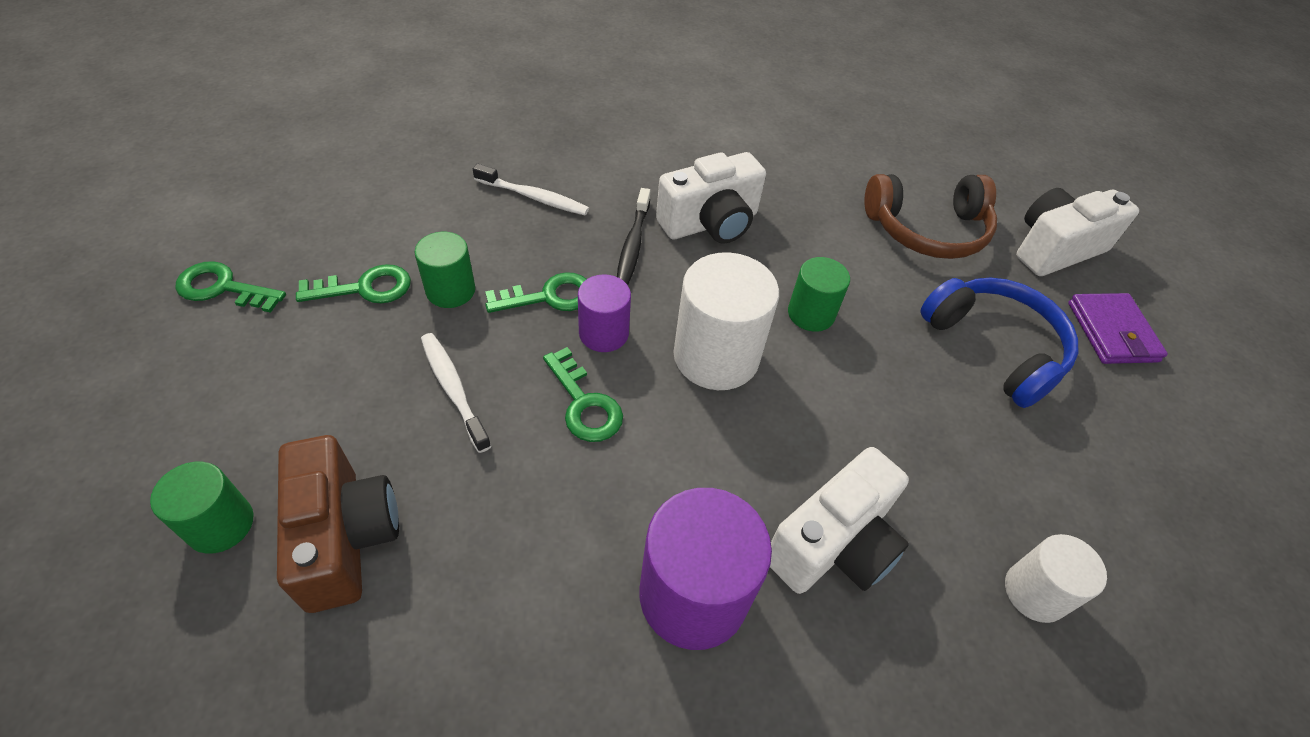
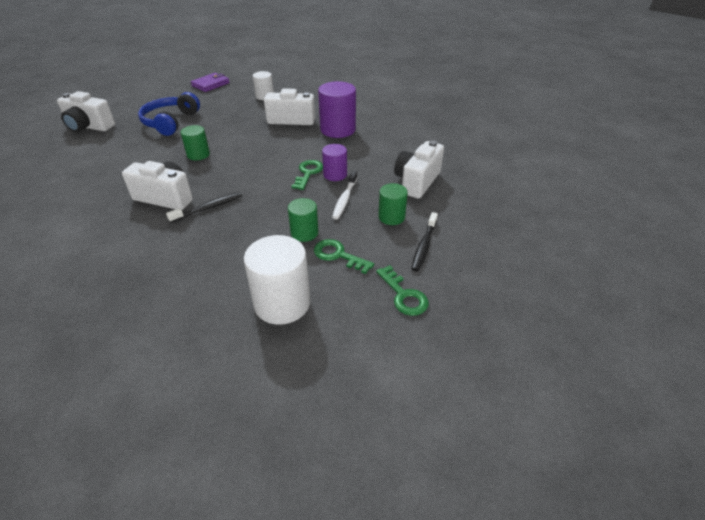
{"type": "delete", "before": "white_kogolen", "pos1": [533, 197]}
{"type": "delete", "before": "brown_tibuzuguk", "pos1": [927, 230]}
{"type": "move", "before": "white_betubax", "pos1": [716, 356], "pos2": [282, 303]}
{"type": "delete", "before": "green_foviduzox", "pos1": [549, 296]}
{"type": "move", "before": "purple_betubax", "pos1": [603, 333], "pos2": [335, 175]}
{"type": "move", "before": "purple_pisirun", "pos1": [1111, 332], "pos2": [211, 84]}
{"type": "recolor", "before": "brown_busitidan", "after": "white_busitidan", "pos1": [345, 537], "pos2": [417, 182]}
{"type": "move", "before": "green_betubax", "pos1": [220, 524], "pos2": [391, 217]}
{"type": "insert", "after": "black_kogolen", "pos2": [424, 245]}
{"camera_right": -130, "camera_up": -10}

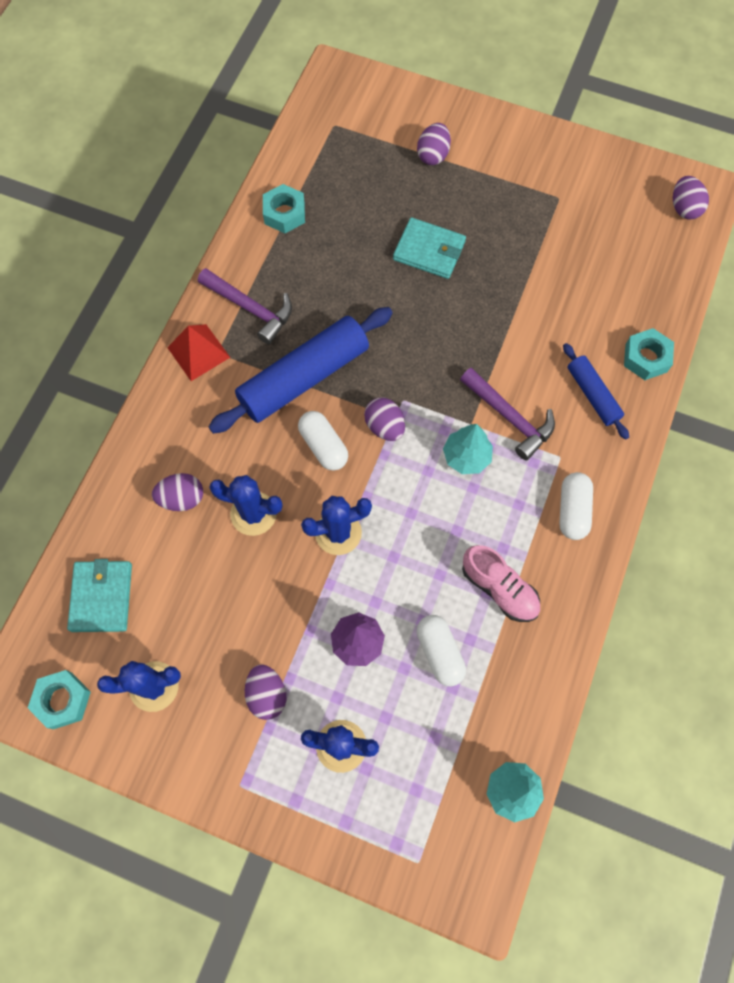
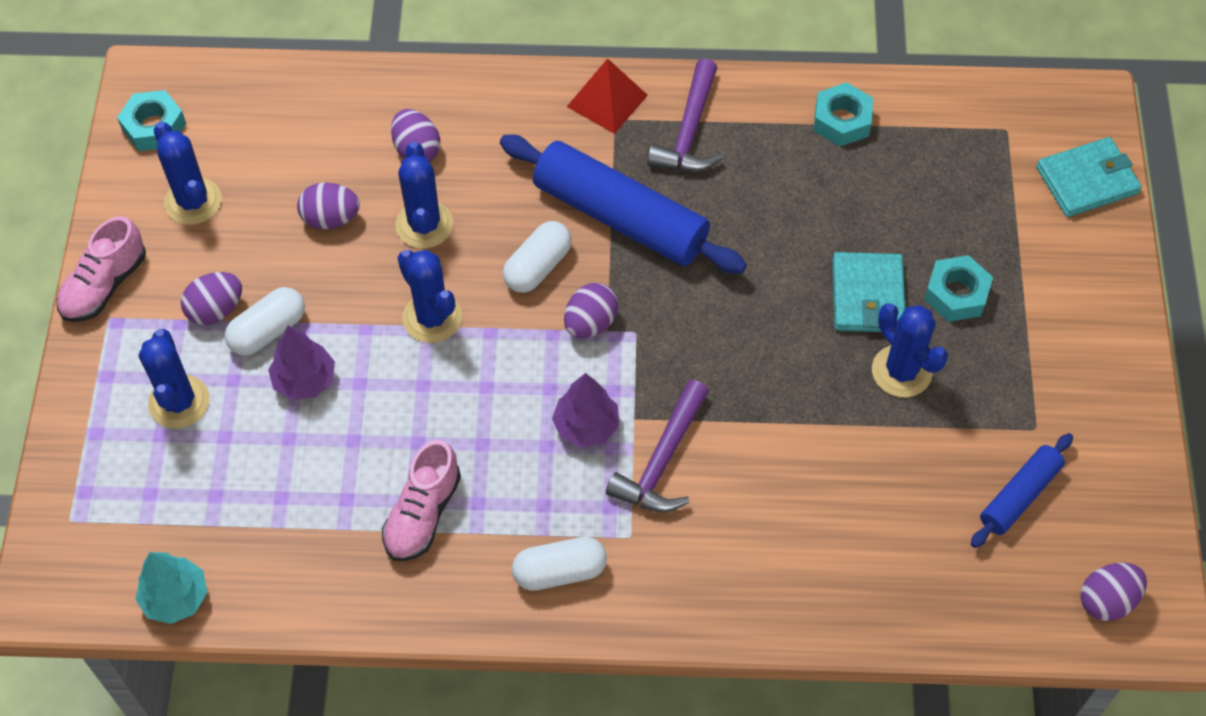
{"type": "move", "before": "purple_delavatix", "pos1": [433, 155], "pos2": [331, 218]}
{"type": "move", "before": "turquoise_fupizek", "pos1": [646, 358], "pos2": [956, 294]}
{"type": "move", "before": "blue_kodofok", "pos1": [593, 395], "pos2": [1019, 496]}
{"type": "recolor", "before": "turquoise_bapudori", "after": "purple_bapudori", "pos1": [466, 457], "pos2": [586, 426]}
{"type": "move", "before": "turquoise_pisirun", "pos1": [101, 597], "pos2": [1087, 180]}
{"type": "move", "before": "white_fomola", "pos1": [440, 652], "pos2": [268, 331]}
{"type": "insert", "after": "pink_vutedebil", "pos2": [104, 285]}
{"type": "insert", "after": "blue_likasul", "pos2": [901, 371]}
{"camera_right": 70, "camera_up": -10}

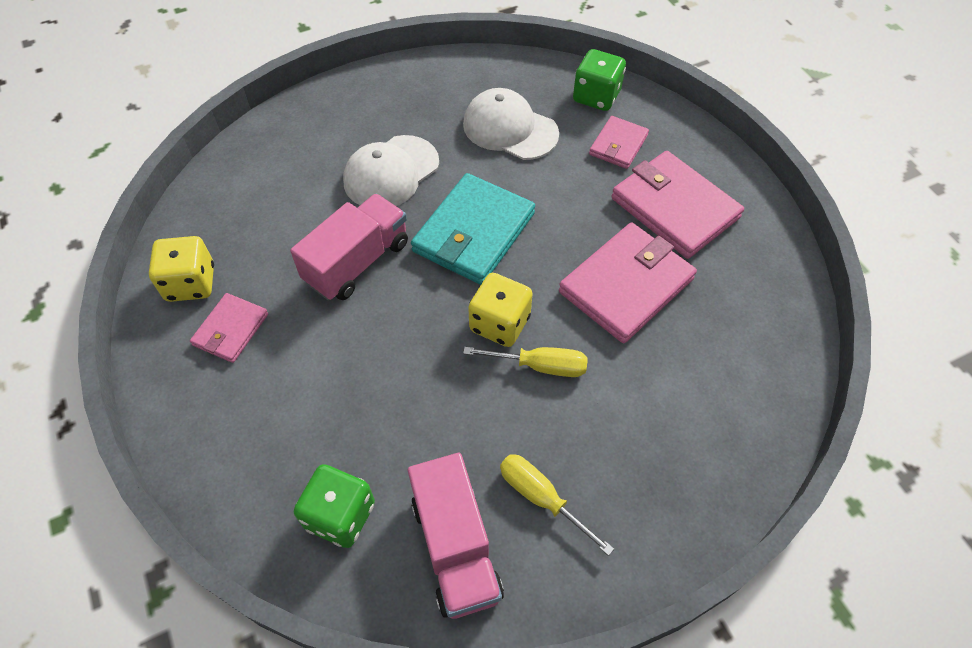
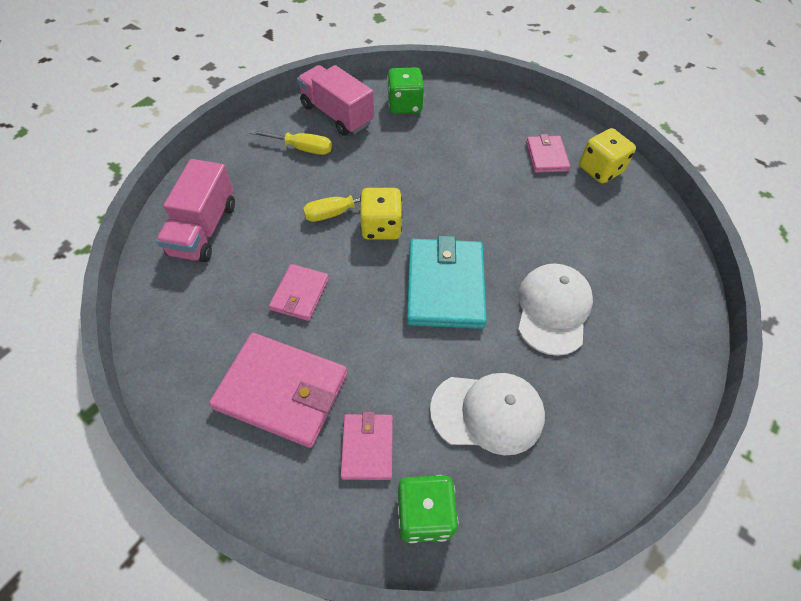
{"type": "move", "before": "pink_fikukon", "pos1": [357, 262], "pos2": [204, 229]}
{"type": "resize", "before": "pink_pisirun", "pos1": [626, 285], "pos2": [300, 294], "scale": 0.55}
{"camera_right": 150, "camera_up": 0}

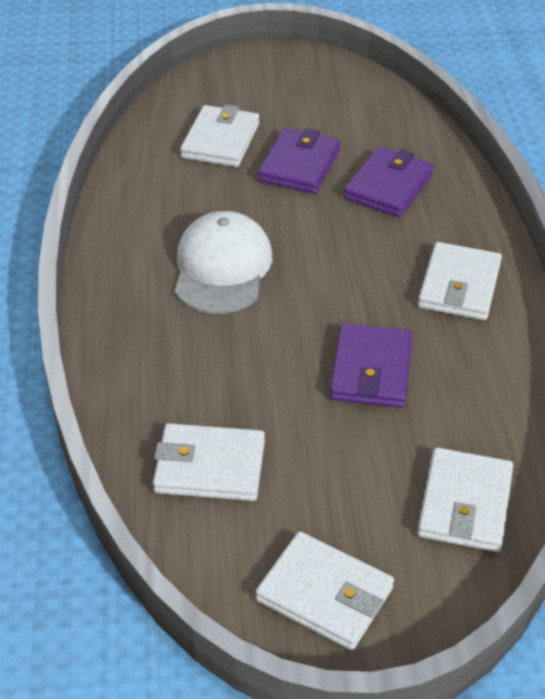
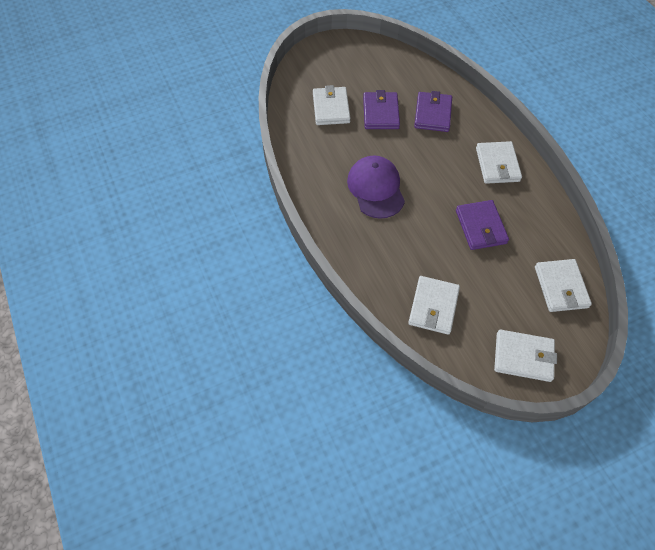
{"type": "recolor", "before": "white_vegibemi", "after": "purple_vegibemi", "pos1": [222, 268], "pos2": [376, 188]}
{"type": "rotate", "before": "white_pisirun", "pos1": [210, 467], "pos2": [433, 306], "turn": -60}
{"camera_right": -20, "camera_up": 15}

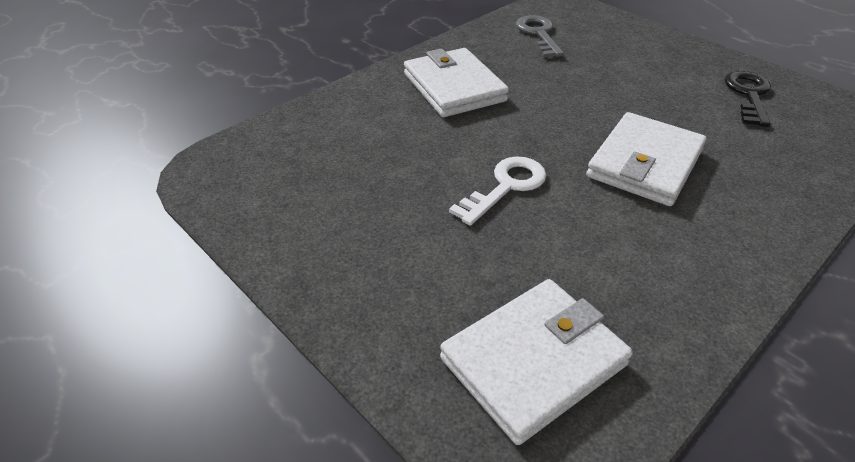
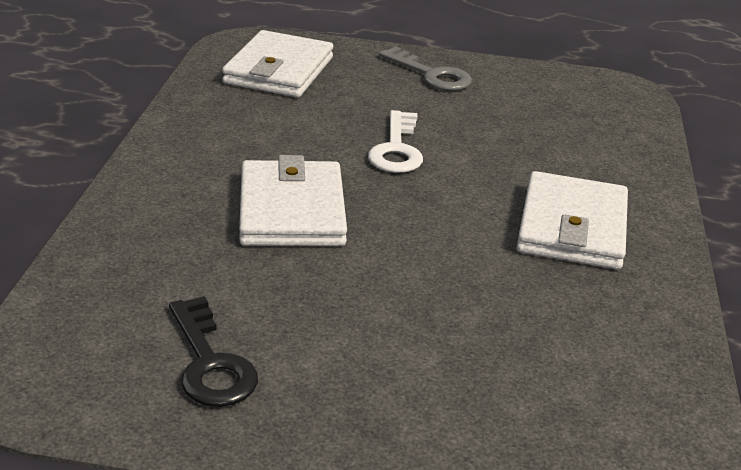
{"type": "move", "before": "grey_foviduzox", "pos1": [538, 34], "pos2": [431, 75]}
{"type": "rotate", "before": "white_pisirun", "pos1": [454, 87], "pos2": [572, 227], "turn": 75}
{"camera_right": 140, "camera_up": -10}

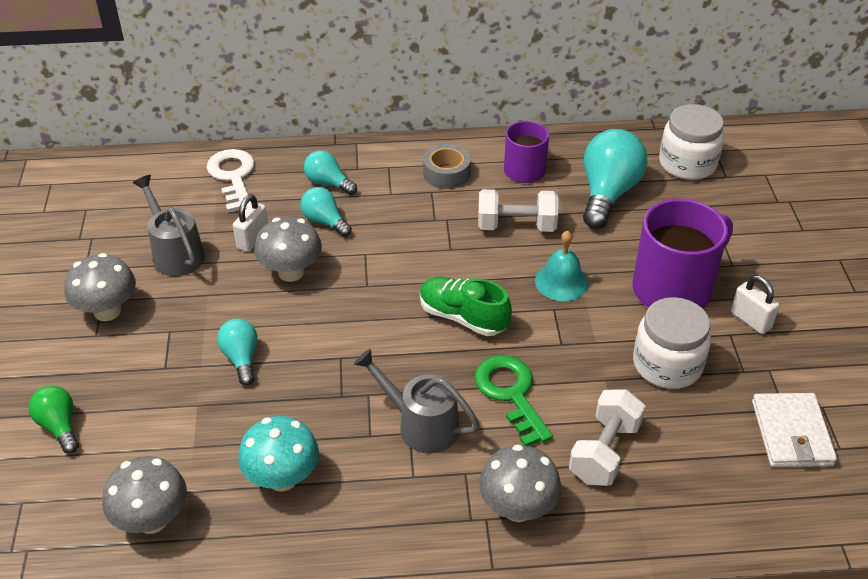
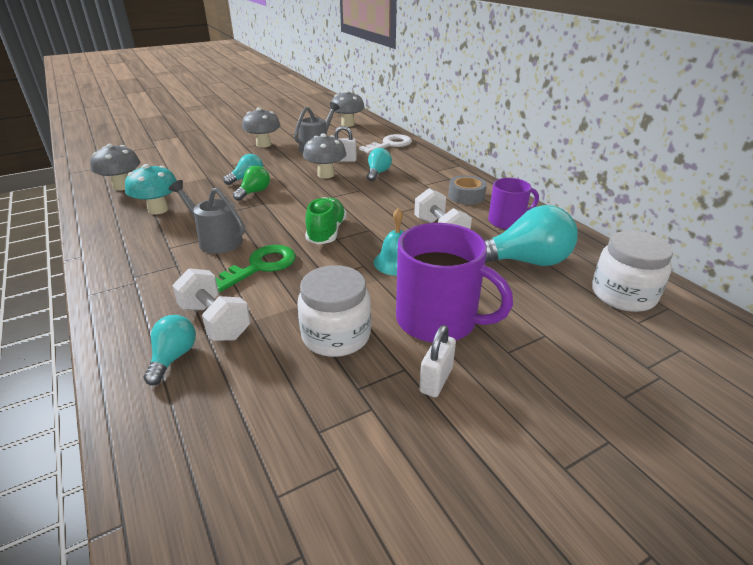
{"type": "move", "before": "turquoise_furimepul", "pos1": [328, 183], "pos2": [173, 357]}
{"type": "rotate", "before": "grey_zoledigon", "pos1": [420, 425], "pos2": [216, 240], "turn": -60}
{"type": "move", "before": "green_furimepul", "pos1": [59, 426], "pos2": [254, 192]}
{"type": "rotate", "before": "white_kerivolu", "pos1": [604, 452], "pos2": [215, 321], "turn": 45}
{"type": "delete", "before": "white_pisirun", "pos1": [791, 433]}
{"type": "move", "before": "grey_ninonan", "pos1": [517, 508], "pos2": [348, 124]}
{"camera_right": 65, "camera_up": -10}

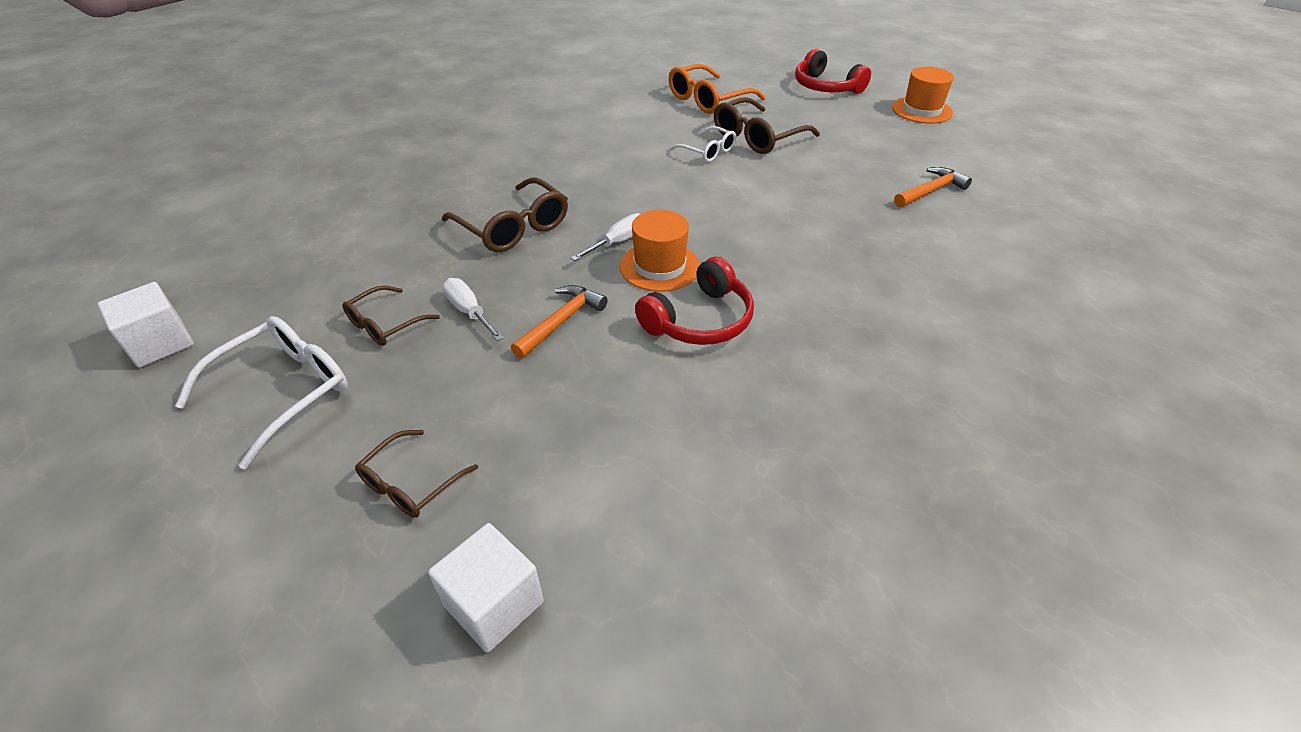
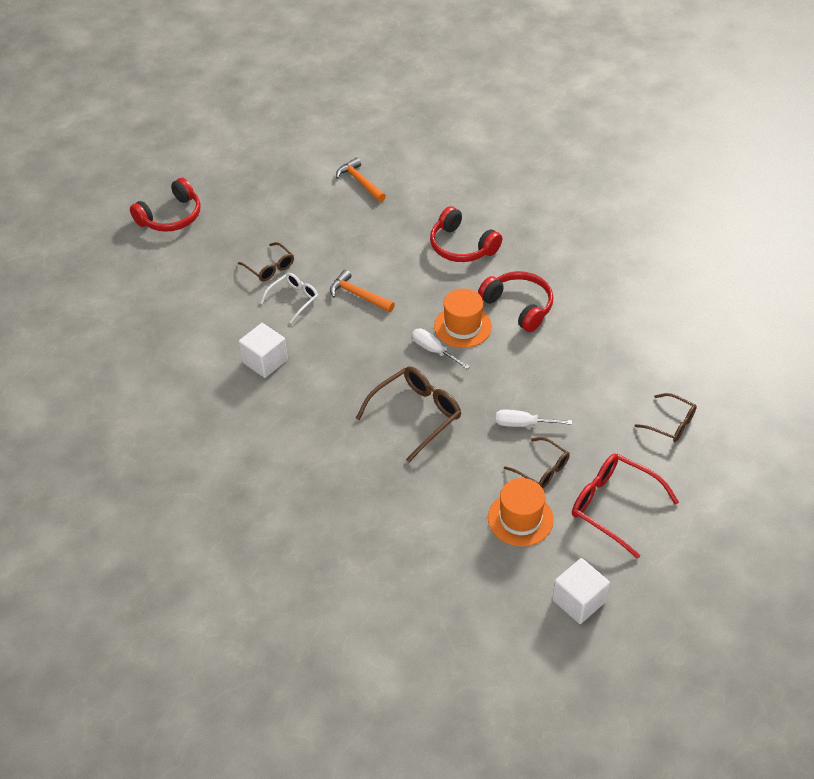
{"type": "delete", "before": "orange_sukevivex", "pos1": [708, 100]}
{"type": "move", "before": "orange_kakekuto", "pos1": [921, 110], "pos2": [520, 518]}
{"type": "resize", "before": "brown_sukevivex", "pos1": [757, 137], "pos2": [270, 267], "scale": 0.61}
{"type": "rotate", "before": "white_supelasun", "pos1": [469, 312], "pos2": [523, 424], "turn": 45}
{"type": "move", "before": "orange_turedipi", "pos1": [561, 321], "pos2": [358, 295]}
{"type": "recolor", "before": "white_sukevivex", "after": "red_sukevivex", "pos1": [284, 391], "pos2": [613, 506]}
{"type": "move", "before": "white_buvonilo", "pos1": [494, 604], "pos2": [265, 361]}
{"type": "insert", "after": "red_tibuzuguk", "pos2": [461, 246]}
{"camera_right": -90, "camera_up": 5}

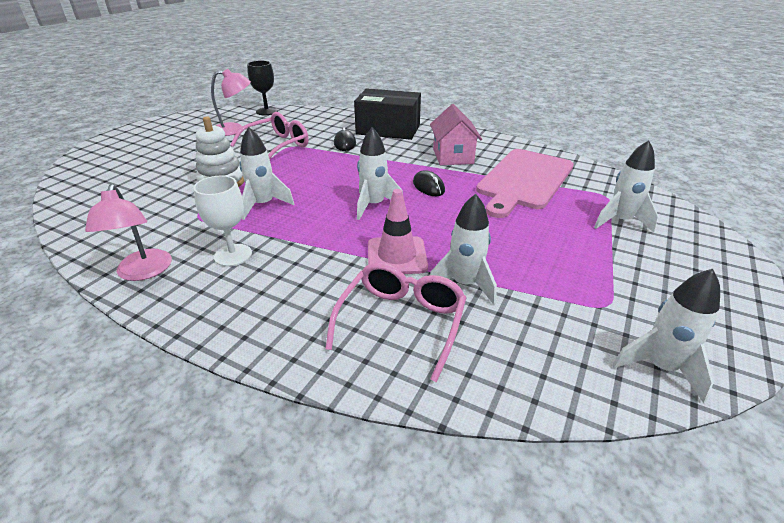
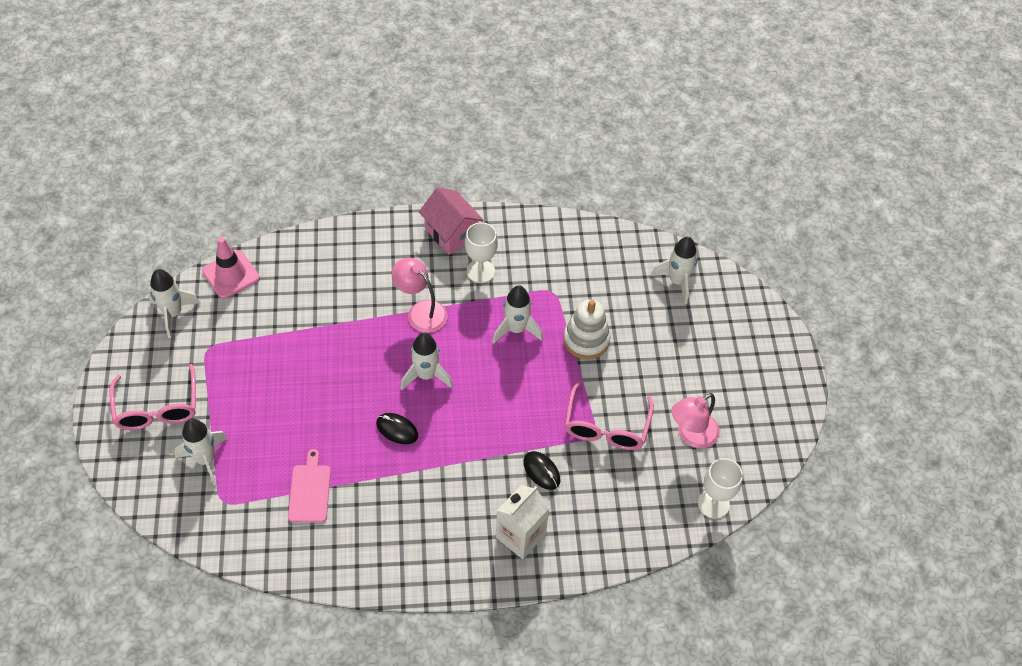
{"type": "recolor", "before": "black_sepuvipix", "after": "white_sepuvipix", "pos1": [266, 111], "pos2": [713, 504]}
{"type": "replace", "before": "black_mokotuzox", "after": "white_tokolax", "pos1": [388, 129], "pos2": [520, 536]}
{"type": "move", "before": "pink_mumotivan", "pos1": [453, 156], "pos2": [451, 233]}
{"type": "resize", "before": "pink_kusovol", "pos1": [524, 180], "pos2": [310, 491], "scale": 0.5}
{"type": "move", "before": "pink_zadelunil", "pos1": [143, 272], "pos2": [421, 311]}
{"type": "move", "before": "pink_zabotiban", "pos1": [396, 256], "pos2": [231, 274]}
{"type": "move", "before": "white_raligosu", "pos1": [464, 284], "pos2": [677, 281]}
{"type": "move", "before": "pink_sukevivex", "pos1": [401, 322], "pos2": [157, 407]}
{"camera_right": 145, "camera_up": 20}

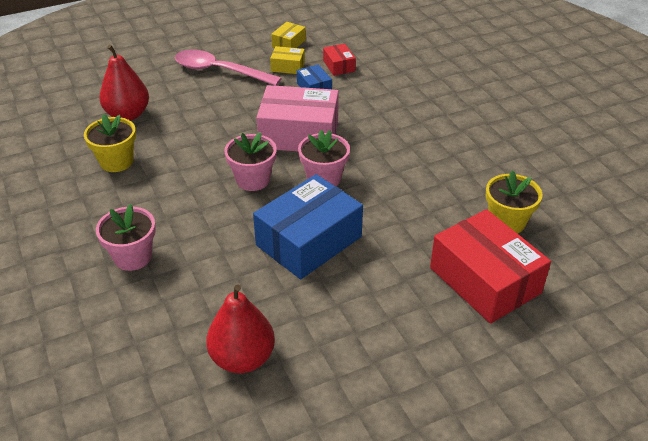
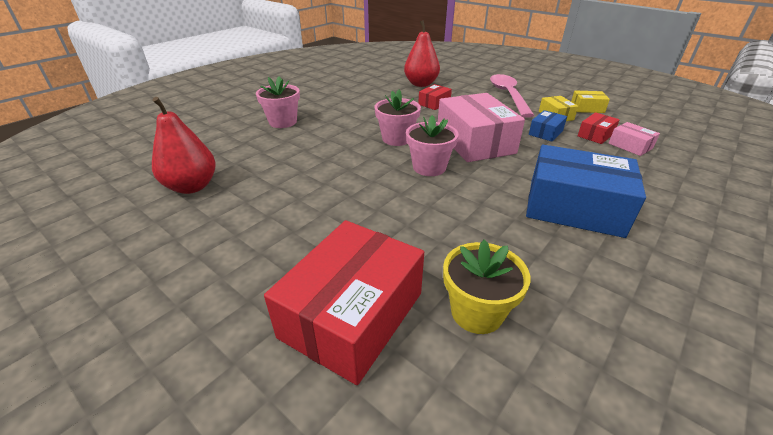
{"type": "delete", "before": "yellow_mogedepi", "pos1": [116, 162]}
{"type": "move", "before": "blue_mokotuzox", "pos1": [308, 241], "pos2": [574, 207]}
{"type": "insert", "after": "red_mokotuzox", "pos2": [434, 103]}
{"type": "insert", "after": "pink_mokotuzox", "pos2": [630, 146]}
{"camera_right": 65, "camera_up": -5}

